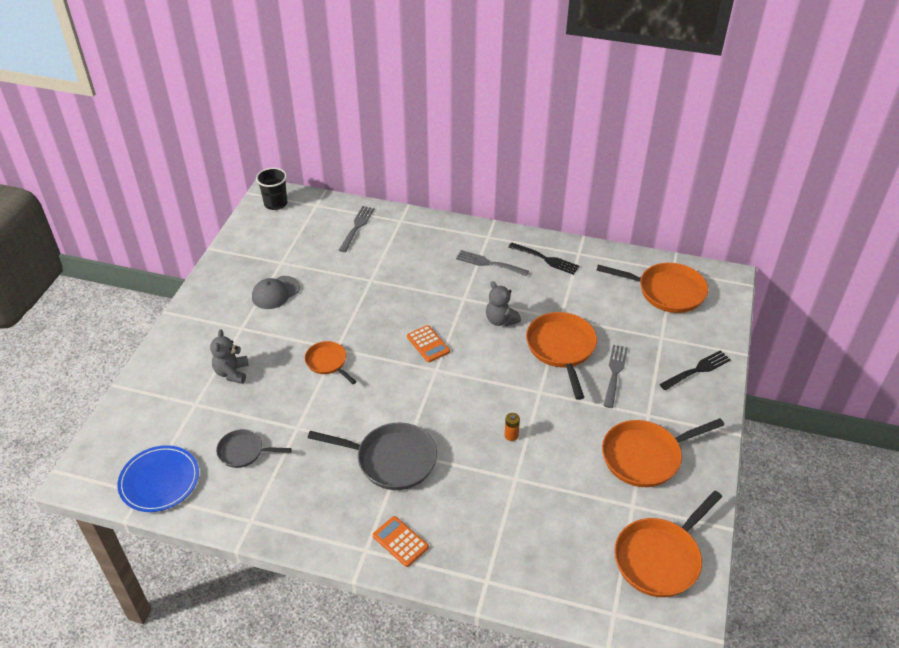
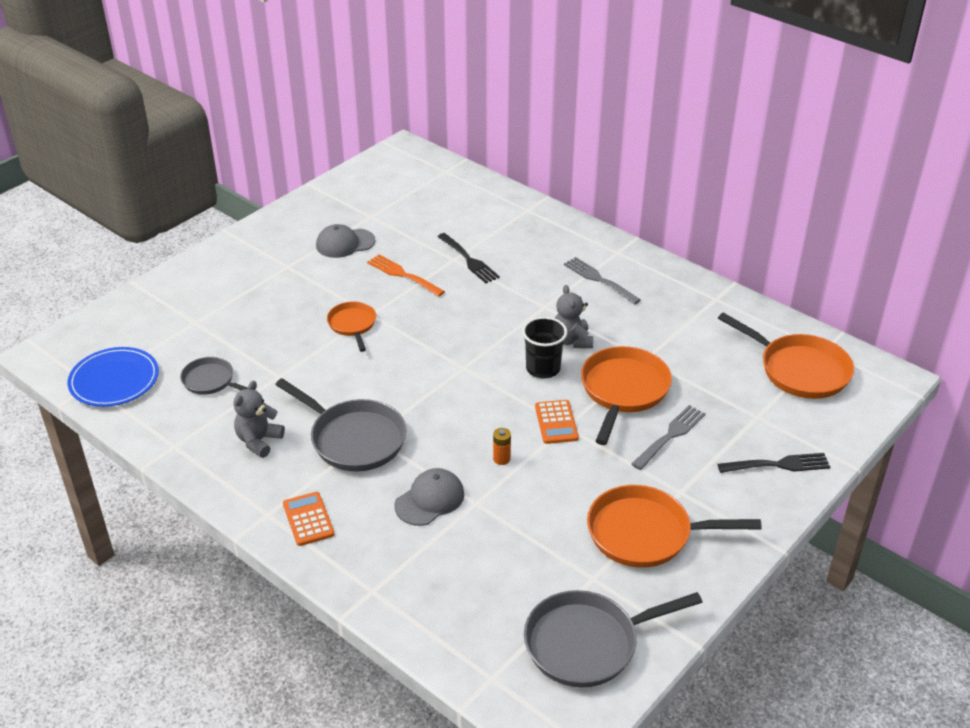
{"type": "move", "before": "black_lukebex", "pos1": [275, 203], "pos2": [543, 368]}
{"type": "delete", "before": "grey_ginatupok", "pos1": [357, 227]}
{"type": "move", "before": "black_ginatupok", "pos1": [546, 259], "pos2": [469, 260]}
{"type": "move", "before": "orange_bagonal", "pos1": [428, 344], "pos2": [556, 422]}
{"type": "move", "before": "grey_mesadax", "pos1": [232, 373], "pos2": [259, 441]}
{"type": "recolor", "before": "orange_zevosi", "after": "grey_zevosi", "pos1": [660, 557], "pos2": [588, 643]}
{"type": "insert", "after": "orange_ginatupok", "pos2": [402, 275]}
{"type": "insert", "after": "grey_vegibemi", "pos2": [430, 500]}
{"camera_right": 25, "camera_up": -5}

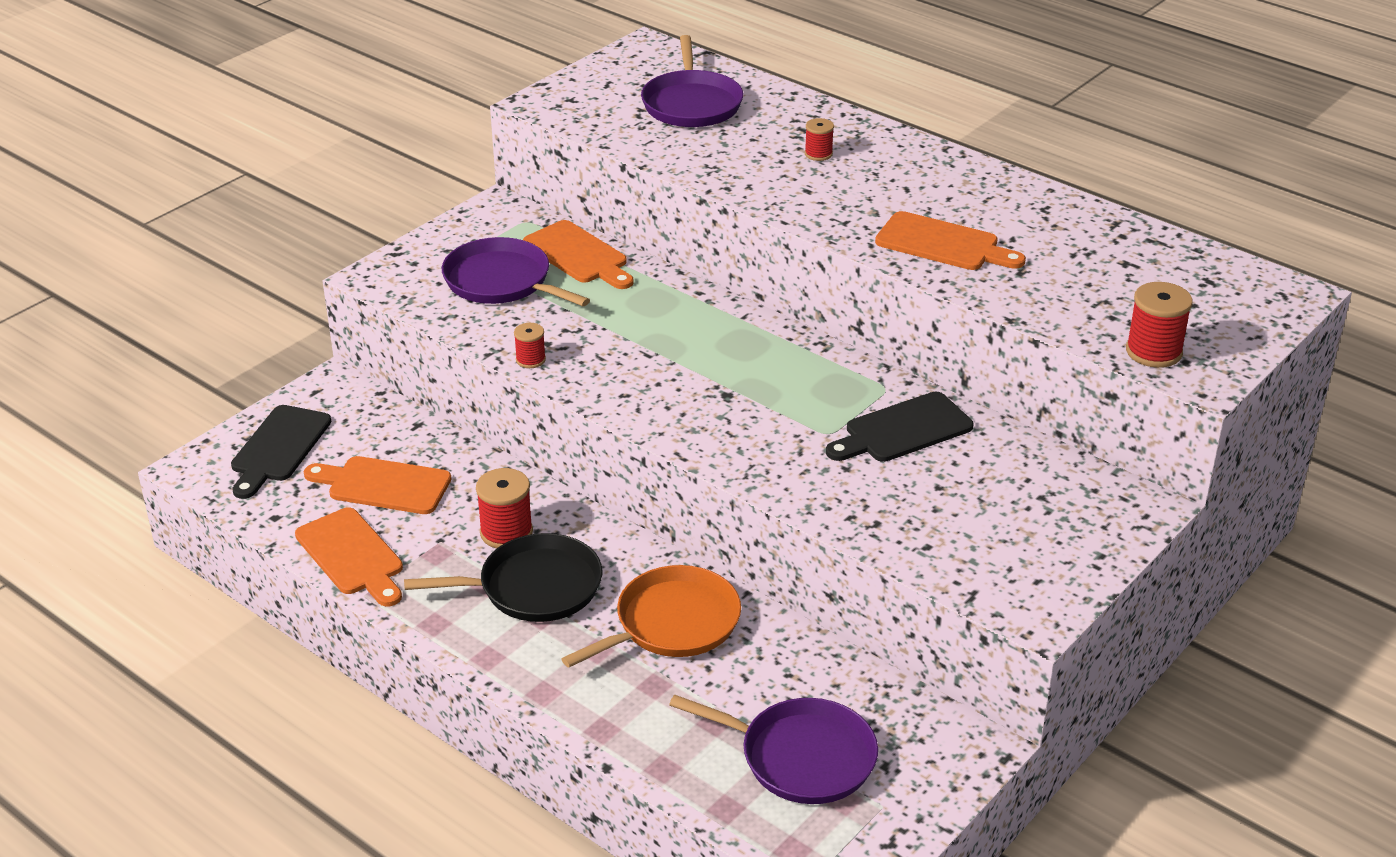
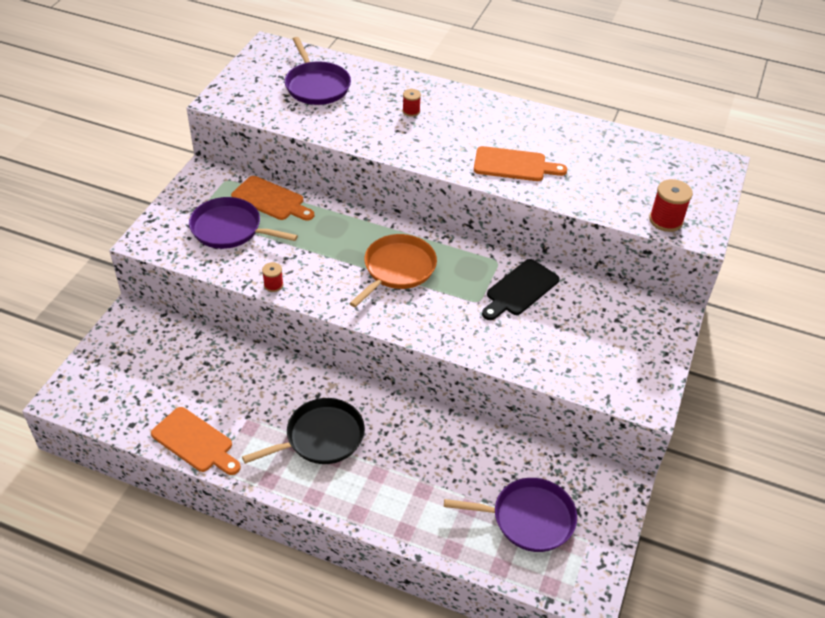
{"type": "delete", "before": "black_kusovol", "pos1": [278, 448]}
{"type": "delete", "before": "orange_kusovol", "pos1": [383, 485]}
{"type": "delete", "before": "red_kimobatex", "pos1": [506, 532]}
{"type": "move", "before": "orange_zevosi", "pos1": [672, 623], "pos2": [397, 269]}
{"camera_right": -20, "camera_up": 10}

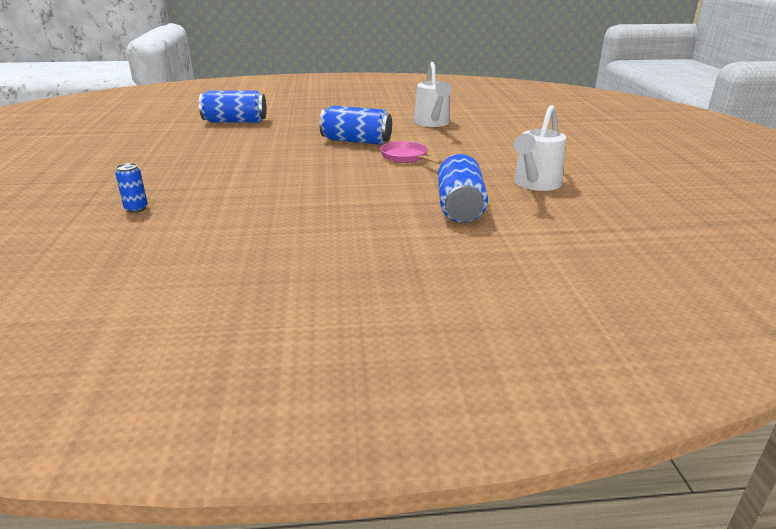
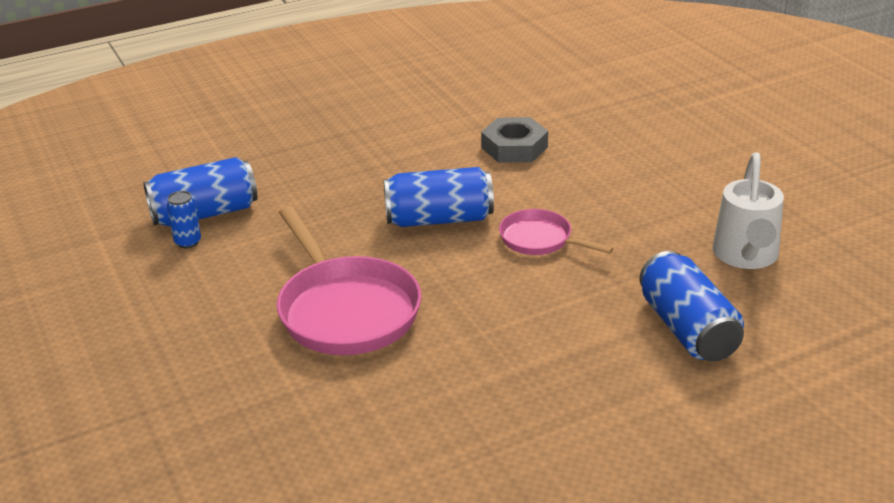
{"type": "replace", "before": "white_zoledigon", "after": "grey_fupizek", "pos1": [432, 123], "pos2": [514, 147]}
{"type": "move", "before": "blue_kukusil", "pos1": [136, 209], "pos2": [188, 242]}
{"type": "insert", "after": "pink_zevosi", "pos2": [345, 310]}
{"camera_right": -20, "camera_up": 5}

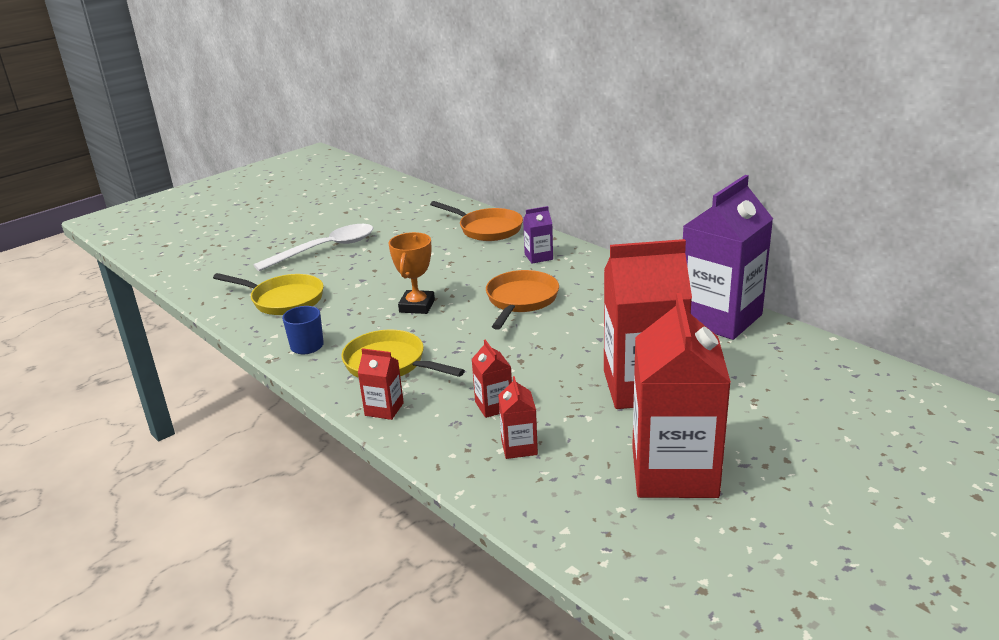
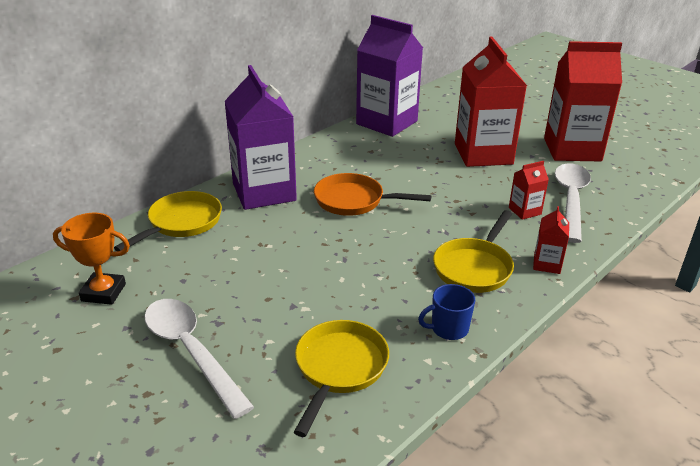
{"type": "recolor", "before": "orange_zevosi", "after": "yellow_zevosi", "pos1": [487, 229], "pos2": [181, 223]}
{"type": "resize", "before": "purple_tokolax", "pos1": [538, 257], "pos2": [264, 192], "scale": 2.32}
{"type": "move", "before": "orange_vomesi", "pos1": [417, 306], "pos2": [103, 292]}
{"type": "replace", "before": "red_tokolax", "after": "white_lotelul", "pos1": [519, 447], "pos2": [571, 200]}
{"camera_right": -95, "camera_up": 5}

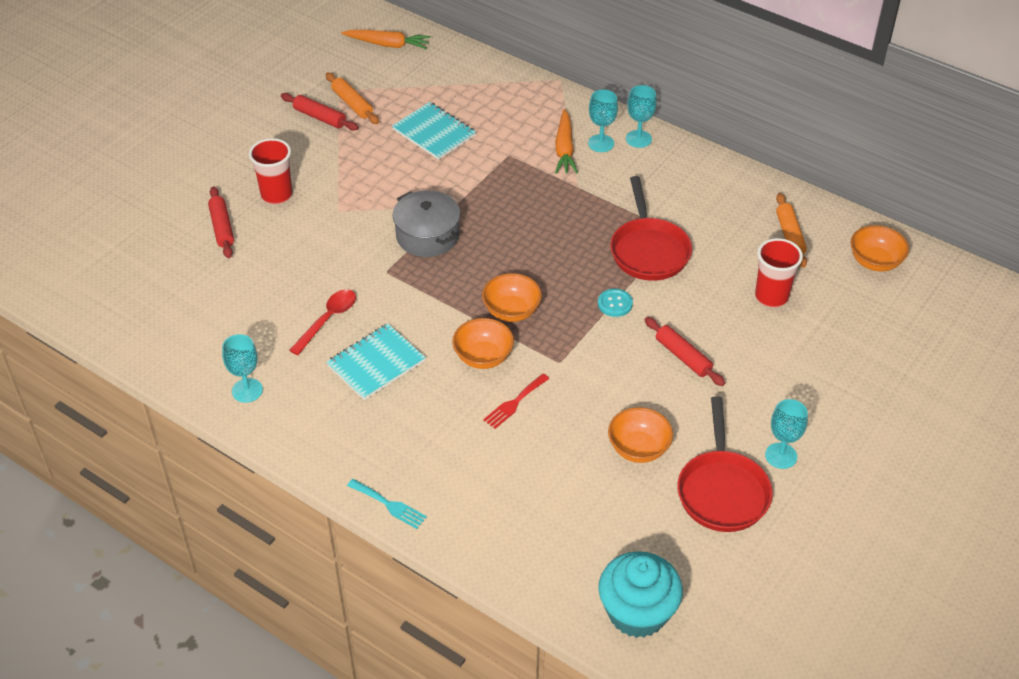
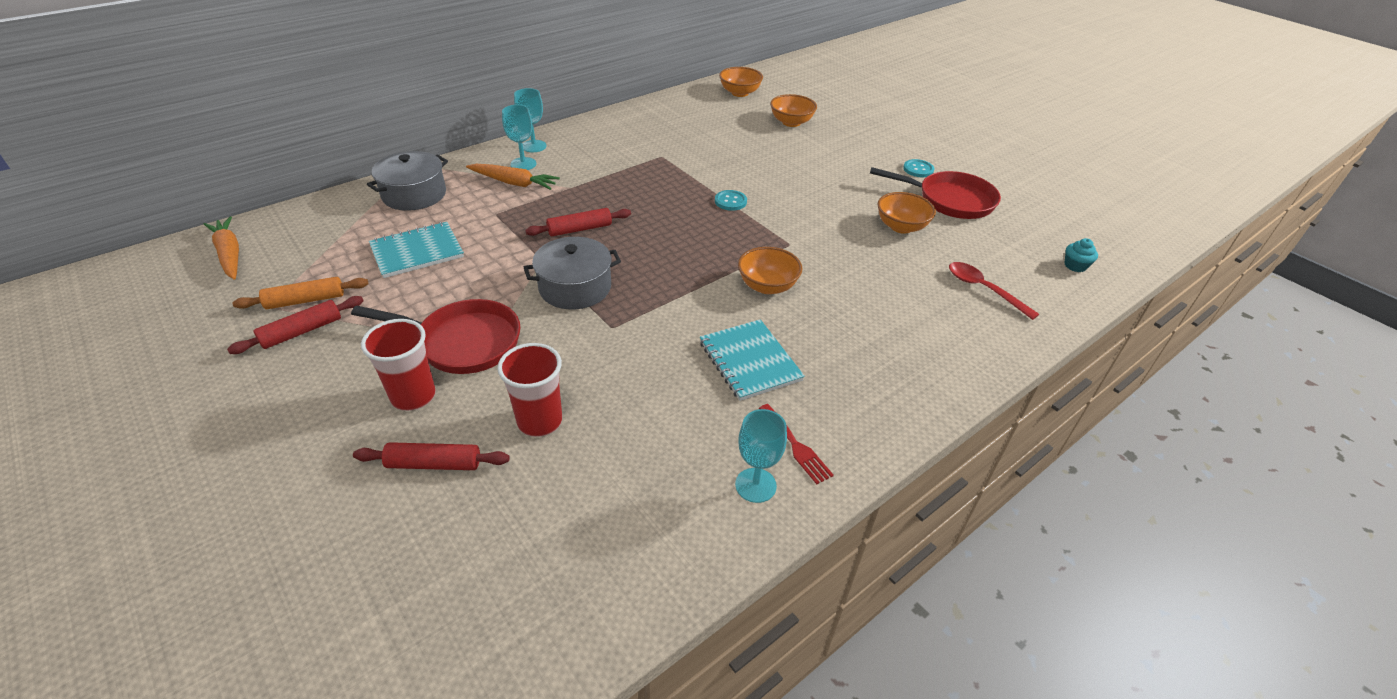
{"type": "rotate", "before": "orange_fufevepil", "pos1": [388, 44], "pos2": [229, 254], "turn": -60}
{"type": "move", "before": "red_zevosi", "pos1": [648, 250], "pos2": [463, 342]}
{"type": "delete", "before": "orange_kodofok", "pos1": [790, 235]}
{"type": "move", "before": "red_lukebex", "pos1": [771, 296], "pos2": [540, 421]}
{"type": "move", "before": "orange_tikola", "pos1": [511, 311], "pos2": [791, 122]}
{"type": "move", "before": "red_lotelul", "pos1": [328, 319], "pos2": [983, 289]}
{"type": "move", "before": "red_kodofok", "pos1": [683, 356], "pos2": [580, 229]}
{"type": "move", "before": "red_ginatupok", "pos1": [514, 403], "pos2": [796, 446]}
{"type": "replace", "before": "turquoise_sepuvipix", "after": "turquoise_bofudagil", "pos1": [781, 456], "pos2": [918, 169]}
{"type": "delete", "before": "turquoise_ginatupok", "pos1": [389, 505]}
{"type": "resize", "before": "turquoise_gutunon", "pos1": [637, 612], "pos2": [1075, 266], "scale": 0.43}
{"type": "insert", "after": "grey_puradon", "pos2": [414, 194]}
{"camera_right": -75, "camera_up": -5}

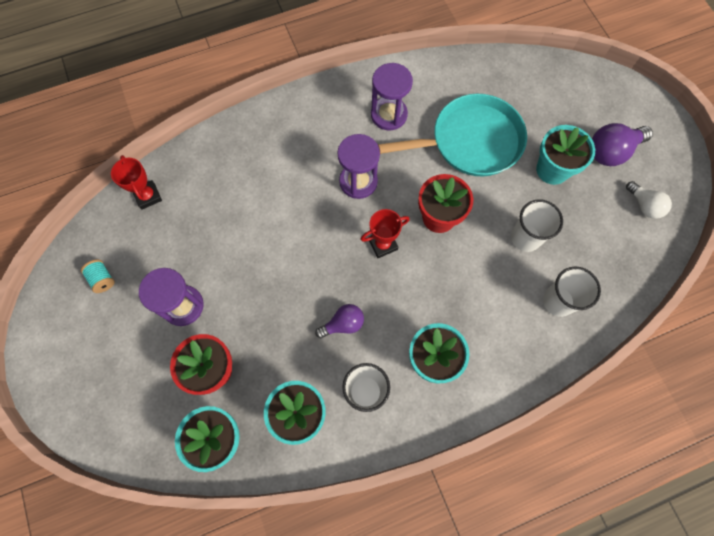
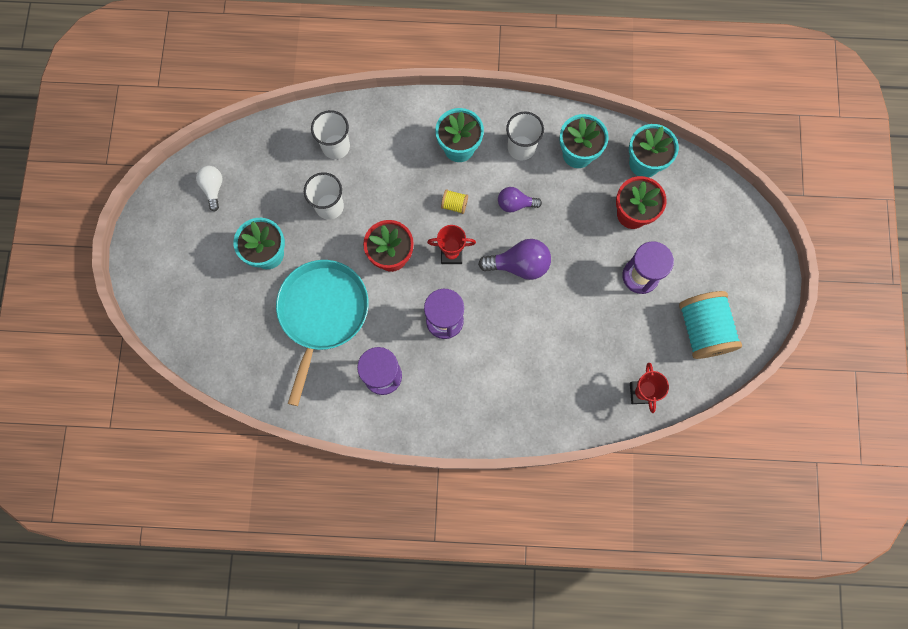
{"type": "rotate", "before": "turquoise_zevosi", "pos1": [471, 141], "pos2": [322, 313], "turn": 90}
{"type": "move", "before": "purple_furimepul", "pos1": [611, 151], "pos2": [519, 265]}
{"type": "resize", "before": "turquoise_kimobatex", "pos1": [102, 279], "pos2": [702, 330], "scale": 2.33}
{"type": "insert", "after": "yellow_kimobatex", "pos2": [454, 205]}
{"camera_right": -155, "camera_up": 5}

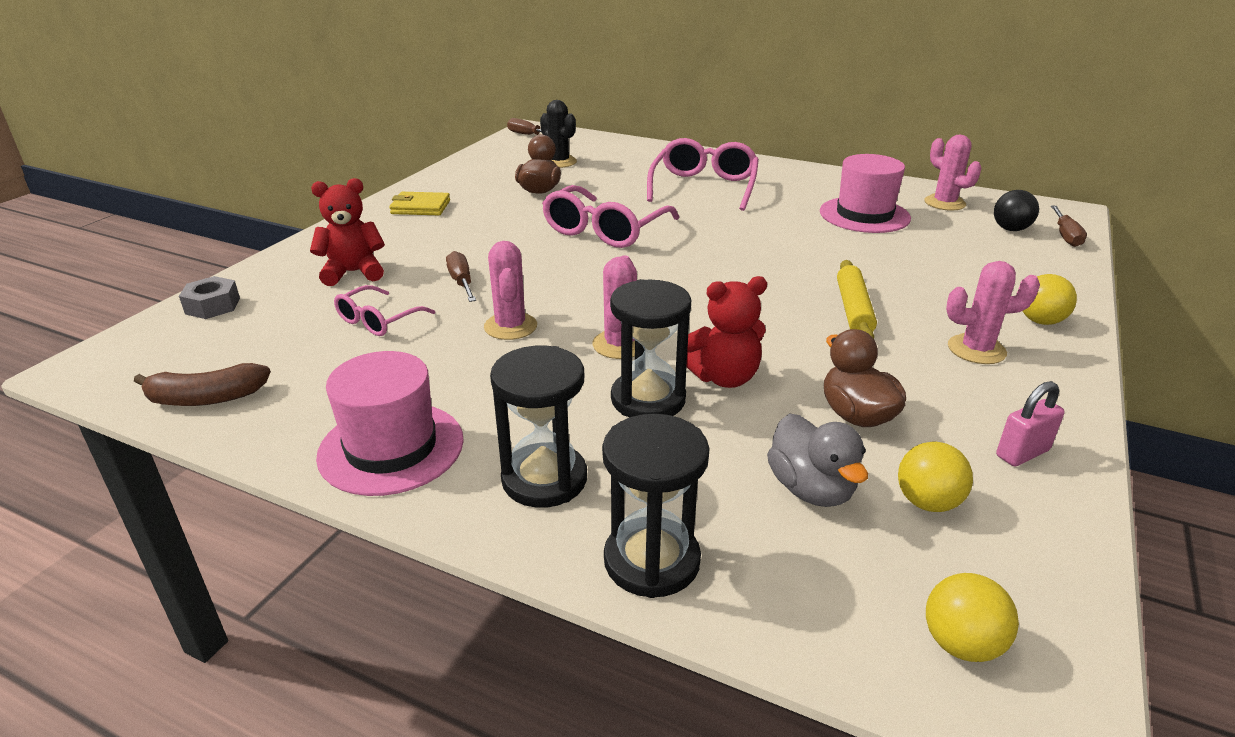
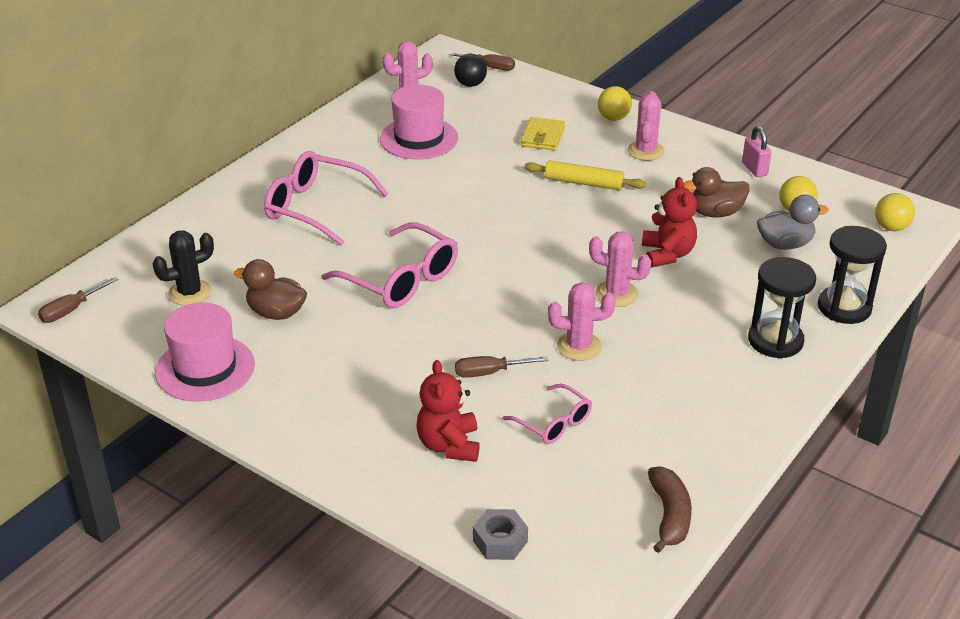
{"type": "move", "before": "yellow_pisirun", "pos1": [420, 207], "pos2": [542, 137]}
{"type": "delete", "before": "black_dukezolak", "pos1": [648, 399]}
{"type": "move", "before": "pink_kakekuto", "pos1": [391, 448], "pos2": [205, 368]}
{"camera_right": -80, "camera_up": 5}

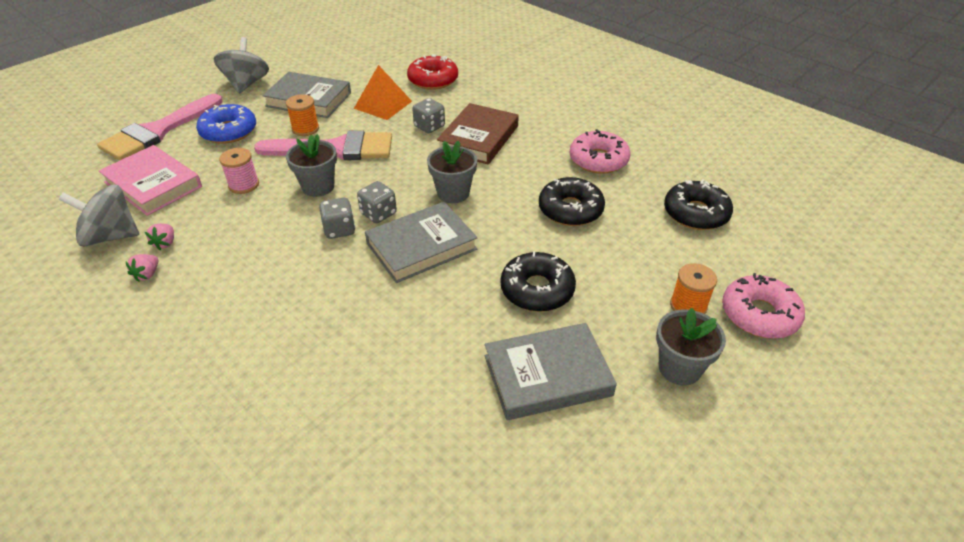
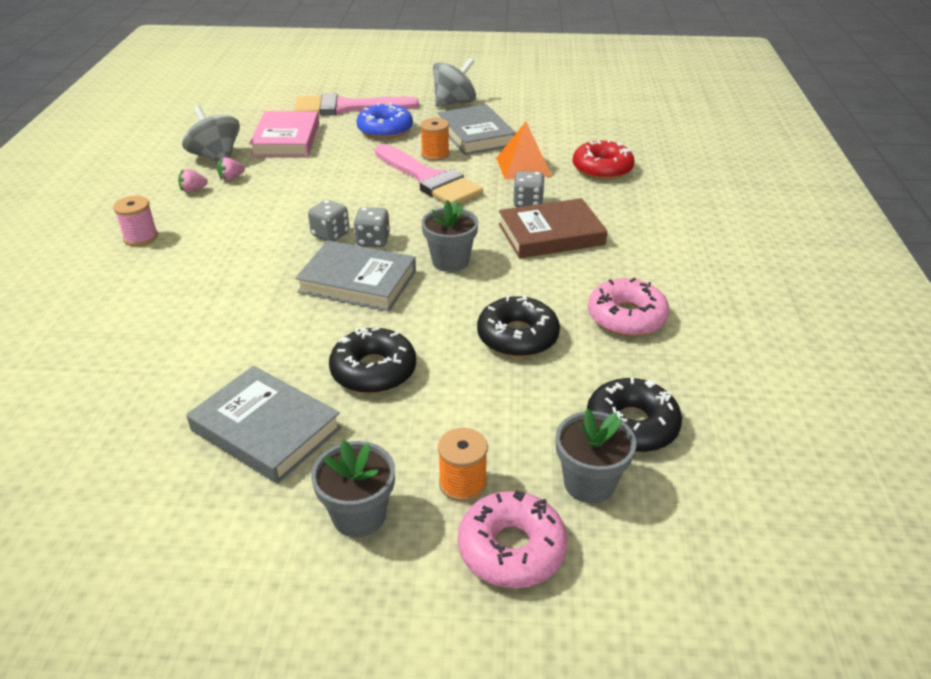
{"type": "move", "before": "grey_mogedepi", "pos1": [318, 187], "pos2": [589, 483]}
{"type": "move", "before": "pink_kimobatex", "pos1": [244, 185], "pos2": [141, 237]}
{"camera_right": 50, "camera_up": -5}

